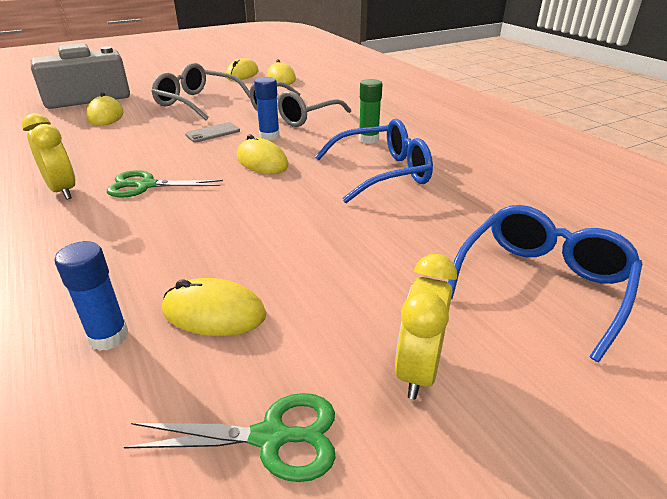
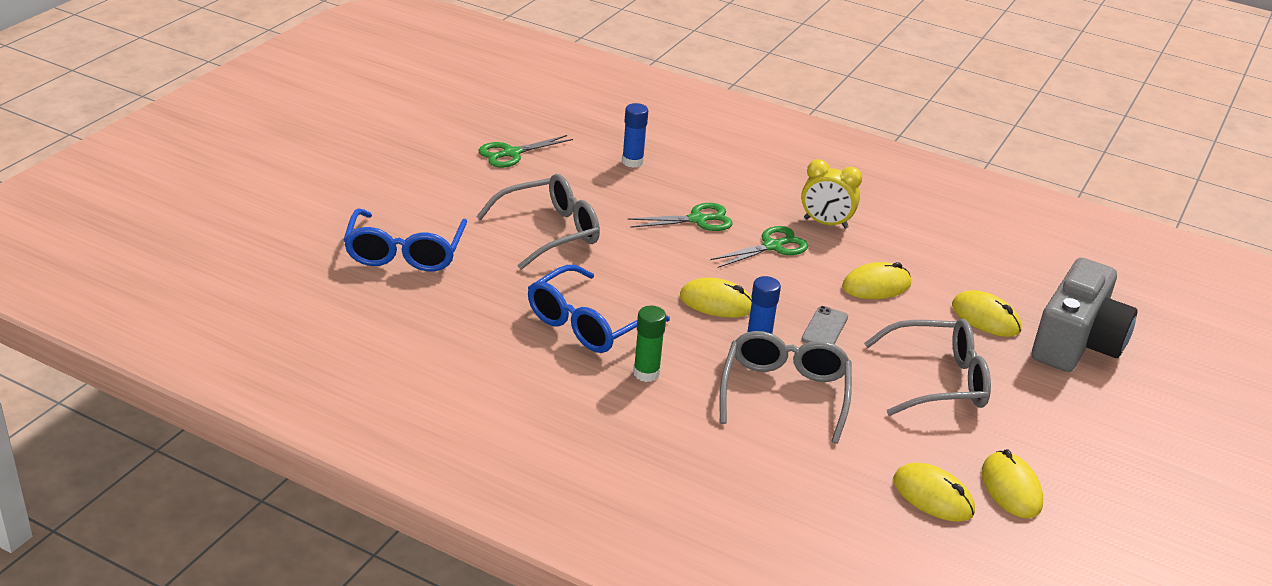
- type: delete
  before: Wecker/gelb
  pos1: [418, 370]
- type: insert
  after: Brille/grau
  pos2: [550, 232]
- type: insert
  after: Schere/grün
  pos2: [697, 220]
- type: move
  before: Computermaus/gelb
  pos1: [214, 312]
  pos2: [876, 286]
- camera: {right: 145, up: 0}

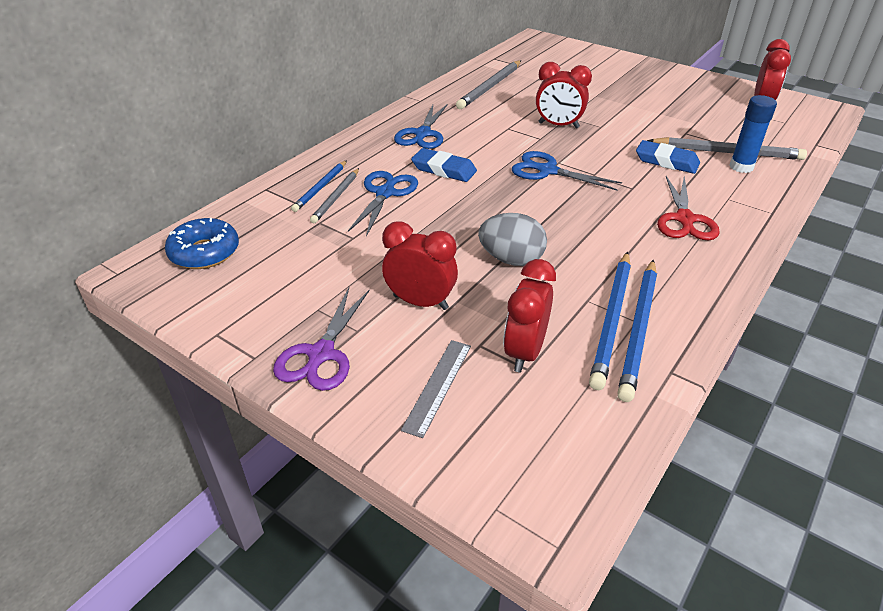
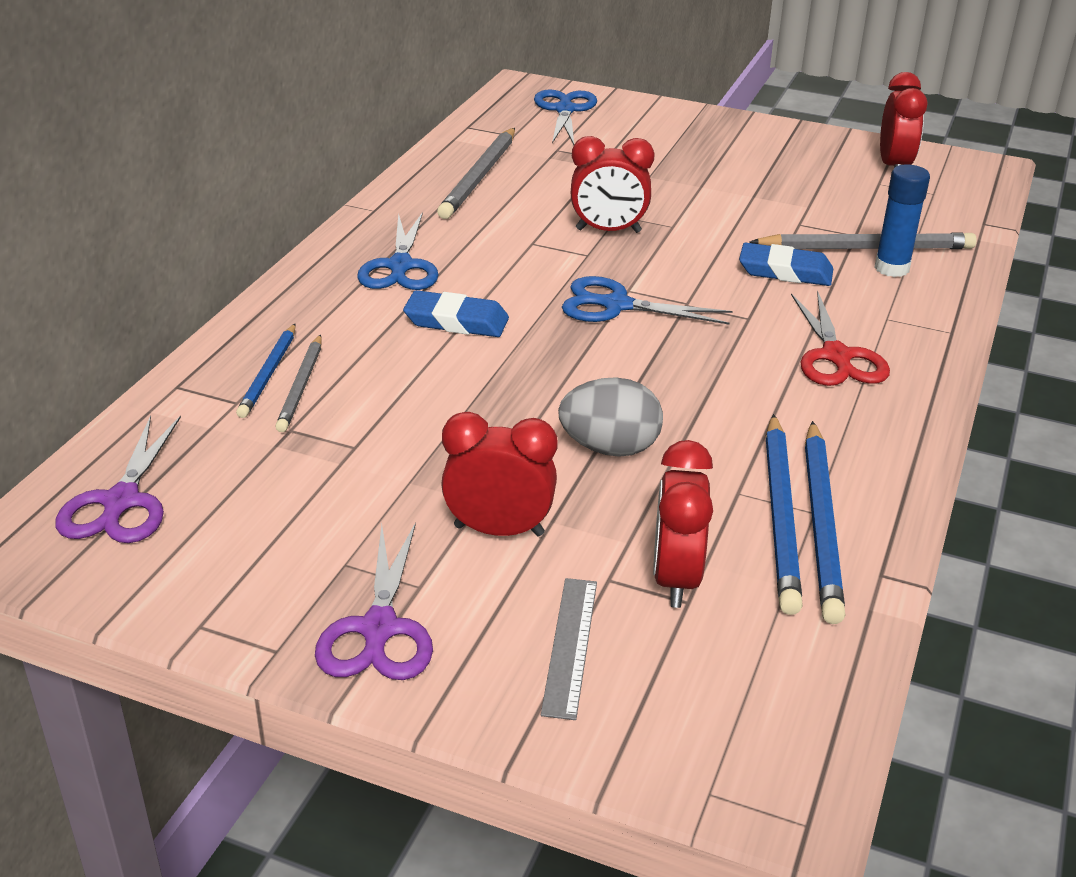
- type: move
  before: Schere/blau
  pos1: [385, 193]
  pos2: [565, 110]
- type: replace
  before: Donut/blau
  after: Schere/lila
  pos1: [204, 252]
  pos2: [120, 502]
- camera: {right: -15, up: -5}

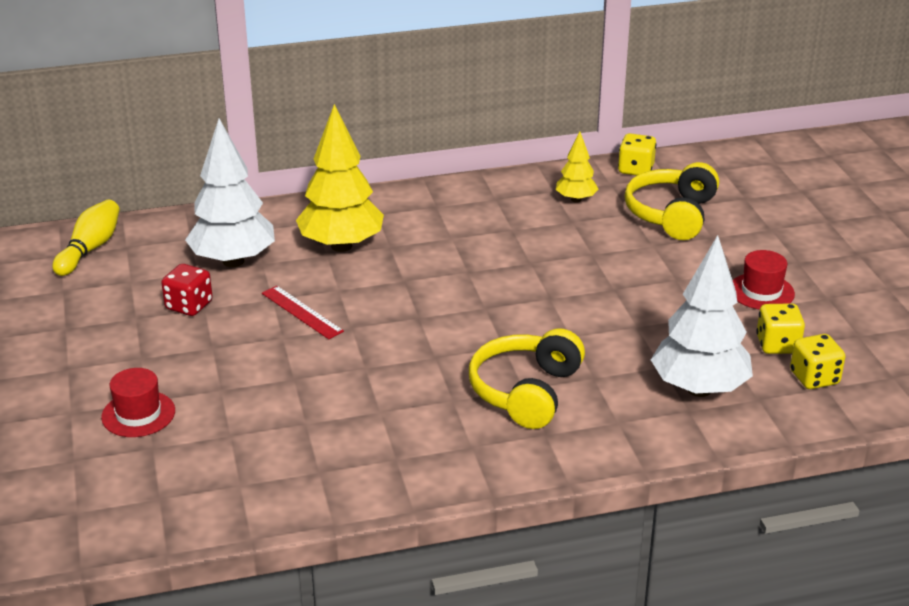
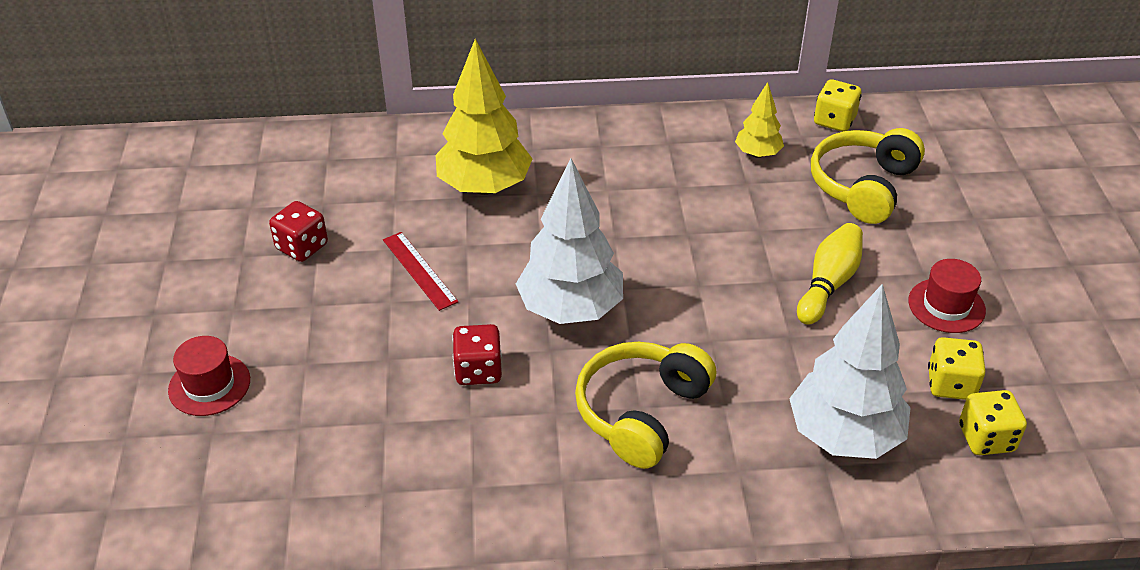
- type: insert
  after: Spielwürfel/rot
  pos2: [478, 370]
- type: move
  before: Bowlingkegel/gelb
  pos1: [90, 249]
  pos2: [828, 284]
- type: move
  before: Baum/weiß
  pos1: [233, 261]
  pos2: [570, 309]
- camera: {right: 10, up: 10}

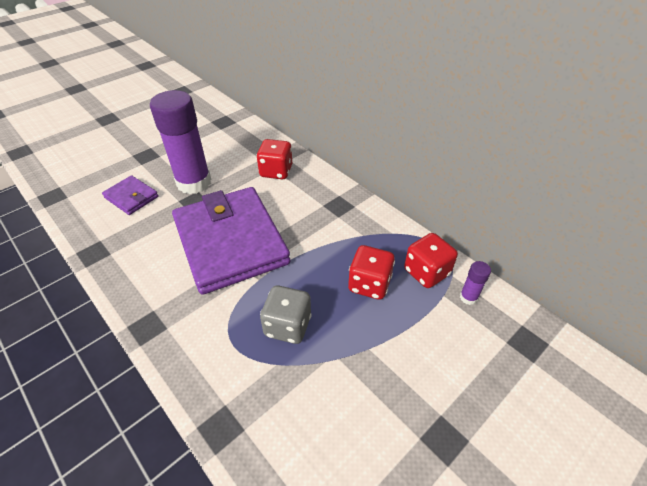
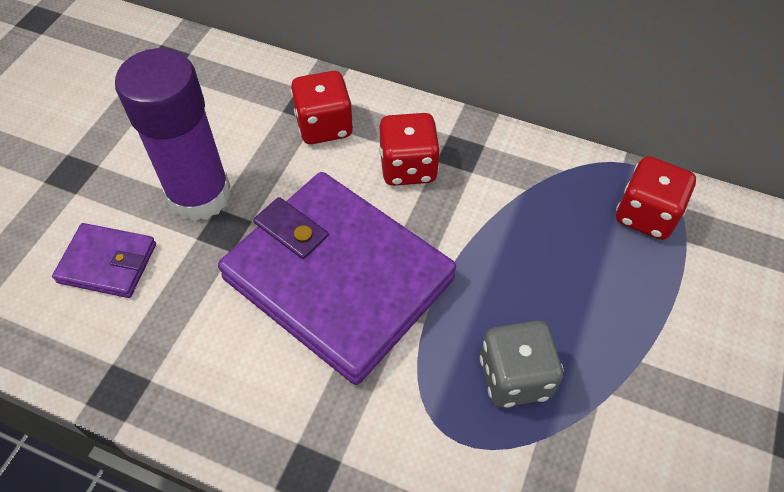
- type: delete
  before: Klebestift/lila
  pos1: [468, 297]
- type: move
  before: Spielwürfel/rot
  pos1: [369, 284]
  pos2: [408, 167]
- camera: {right: -25, up: 10}

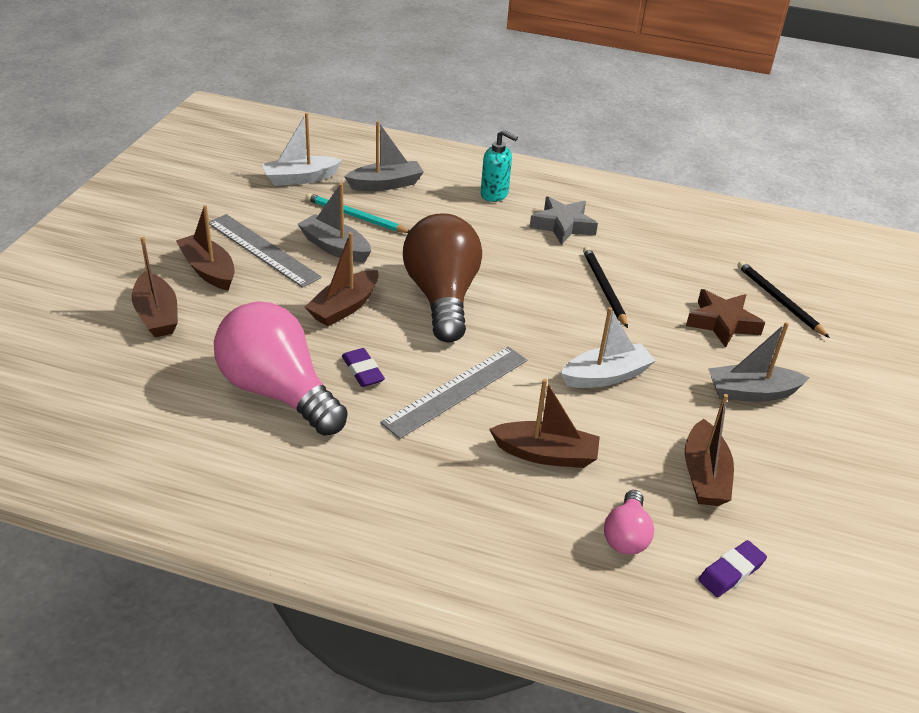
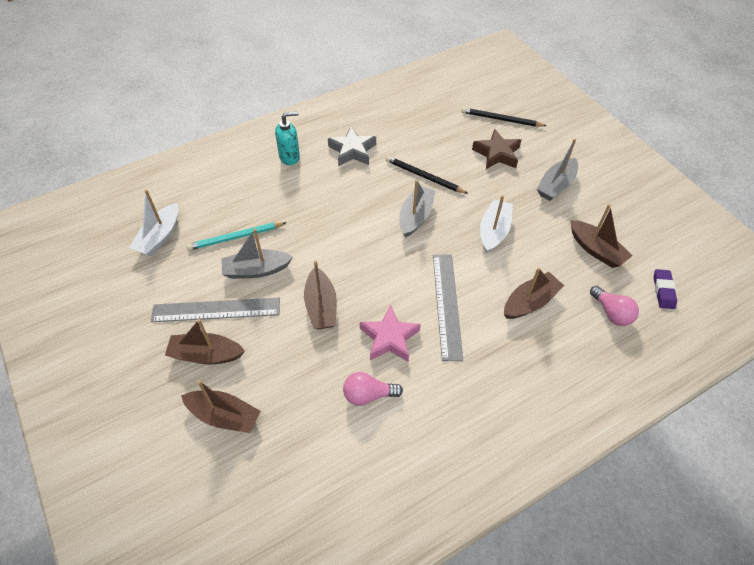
- type: delete
  before: Glühbirne/braun
  pos1: [442, 297]
- type: move
  before: Boot/grau
  pos1: [386, 184]
  pos2: [415, 216]
- type: replace
  before: Radiergummi/lila
  after: Stern/rosa
  pos1: [362, 371]
  pos2: [389, 338]
- type: resize
  before: Glühbirne/rosa
  pos1: [278, 392]
  pos2: [368, 395]
  scale: 0.48
- camera: {right: -45, up: 15}

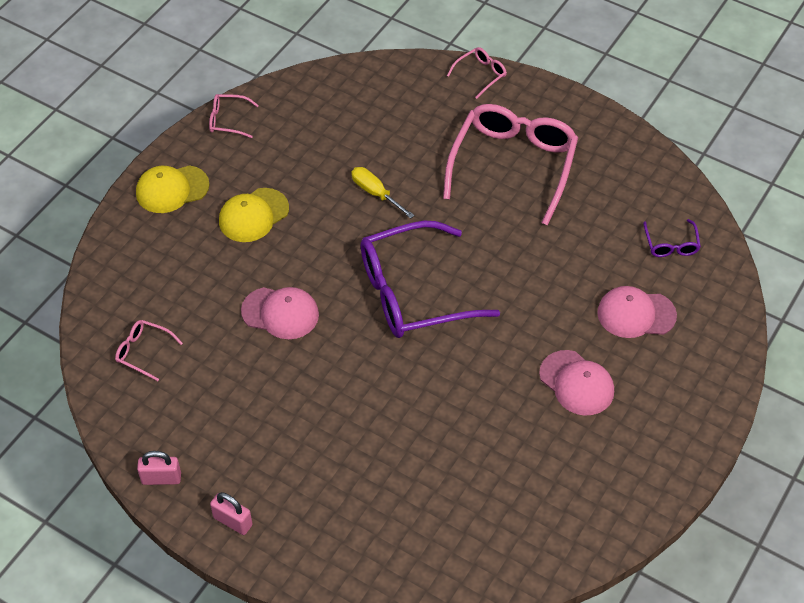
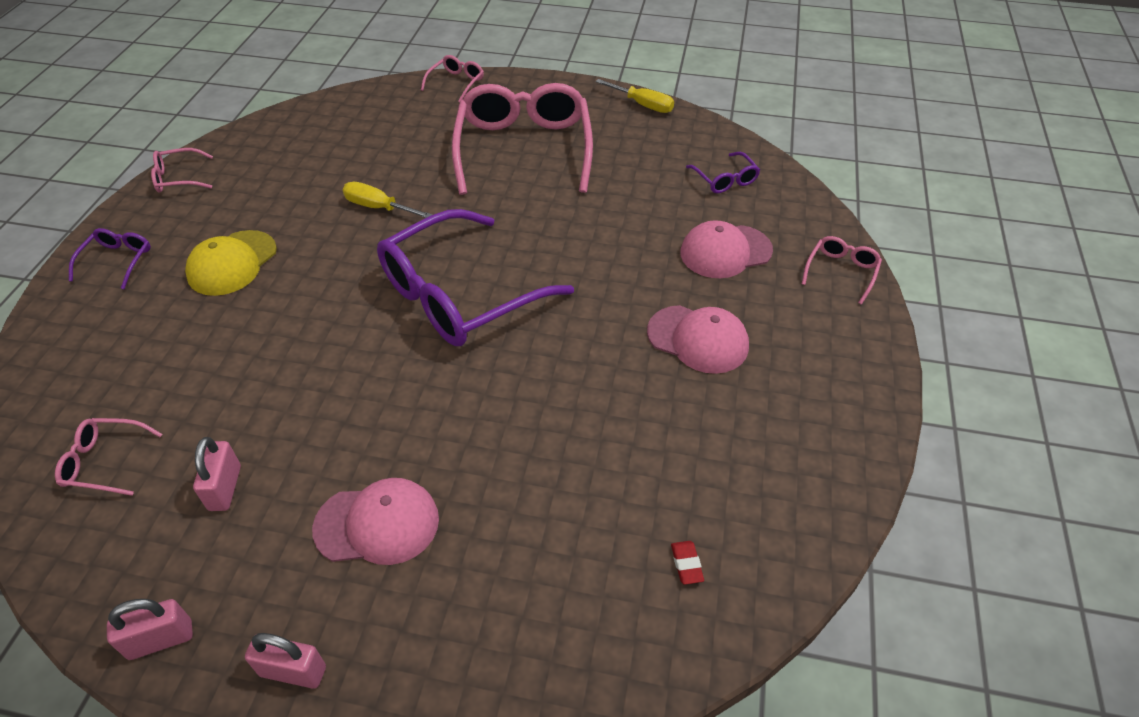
- type: insert
  after: Vorhängeschloss/rosa
  pos2: [225, 488]
- type: insert
  after: Schraubenzieher/gelb
  pos2: [642, 105]
- type: insert
  after: Radiergummi/rot
  pos2: [686, 564]
- type: insert
  after: Brille/rosa
  pos2: [841, 271]
- type: move
  before: Kappe/rosa
  pos1: [280, 313]
  pos2: [377, 524]
- type: replace
  before: Kappe/gelb
  after: Brille/lila
  pos1: [172, 189]
  pos2: [118, 261]
- camera: {right: -20, up: -5}

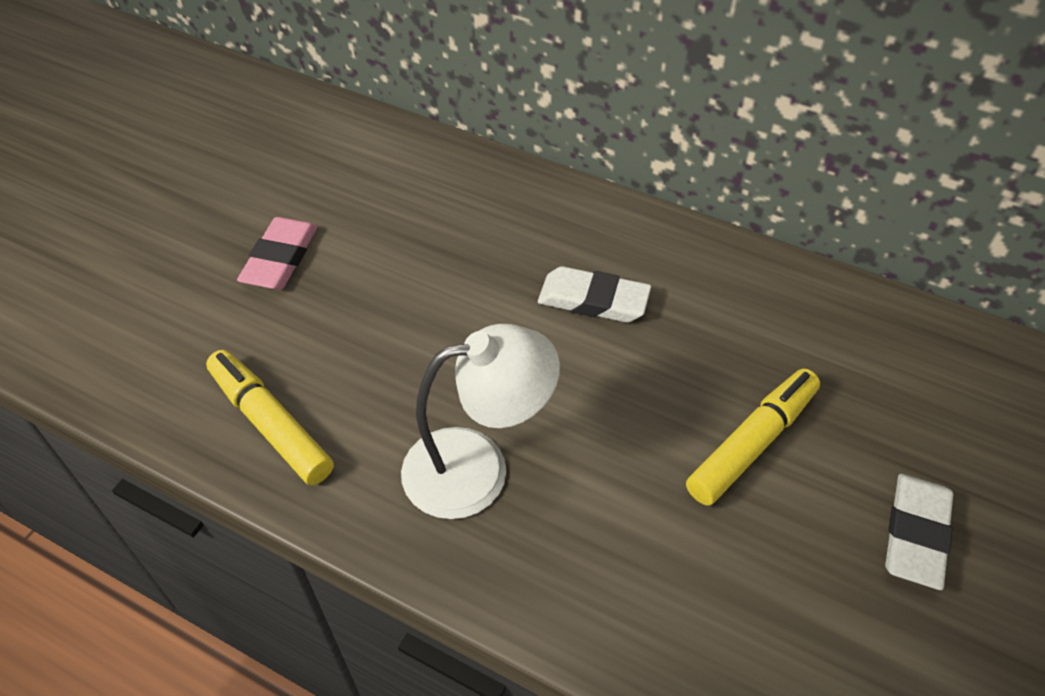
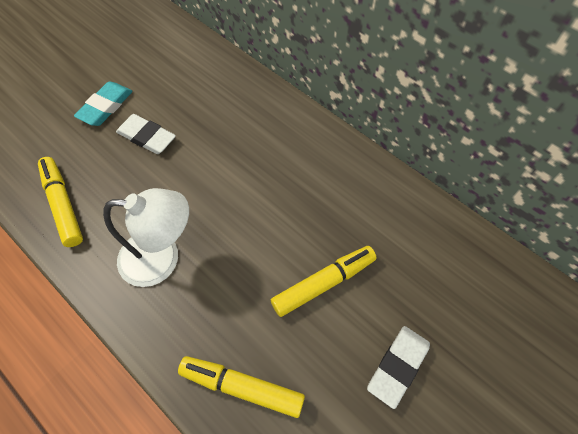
- type: insert
  after: Filzstift/gelb
  pos2: [242, 387]
- type: move
  before: Radiergummi/weiß
  pos1: [593, 300]
  pos2: [146, 137]
- type: recolor
  before: Radiergummi/rosa
  after: Radiergummi/türkis
  pos1: [280, 258]
  pos2: [105, 106]
- camera: {right: 15, up: 10}

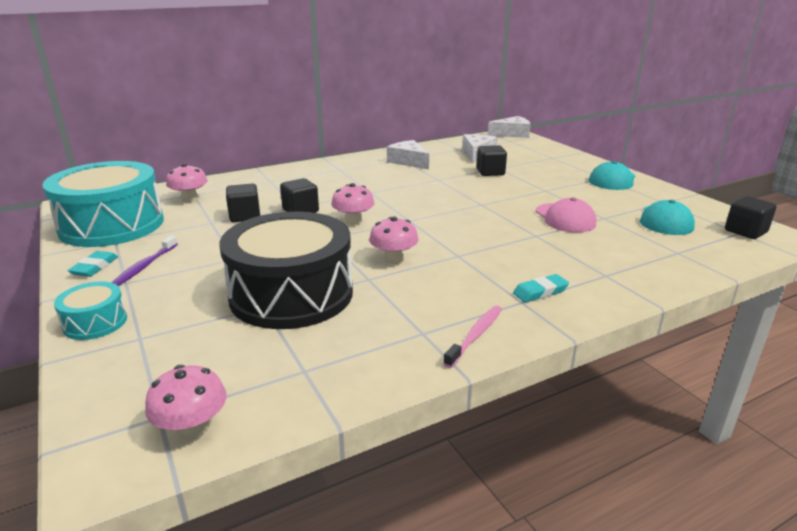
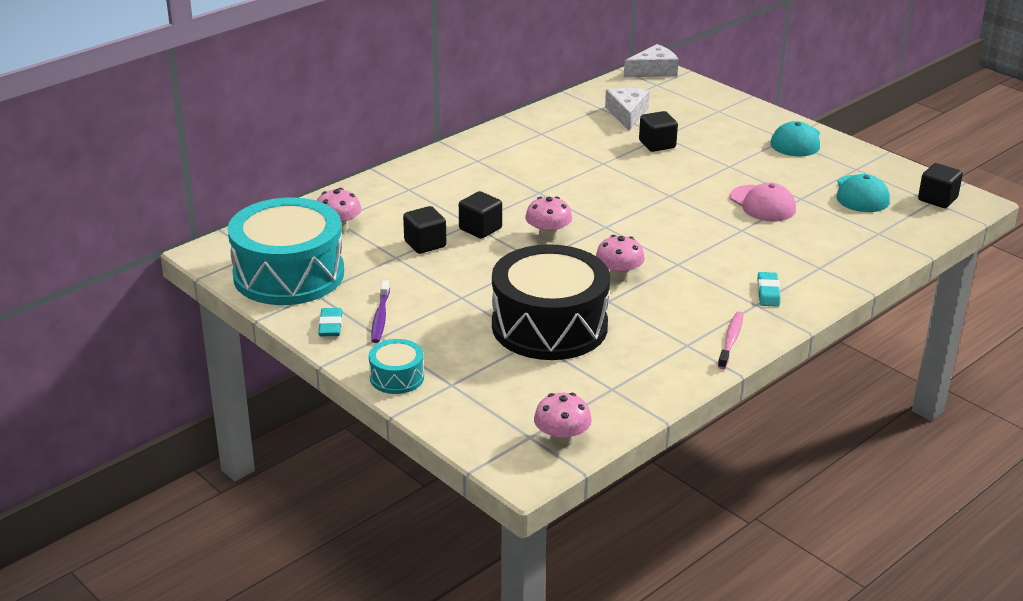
- type: delete
  before: Käse/weiß
  pos1: [408, 161]
- type: rotate
  before: Radiergummi/türkis
  pos1: [540, 292]
  pos2: [768, 292]
  turn: -45
- camera: {right: -15, up: 5}

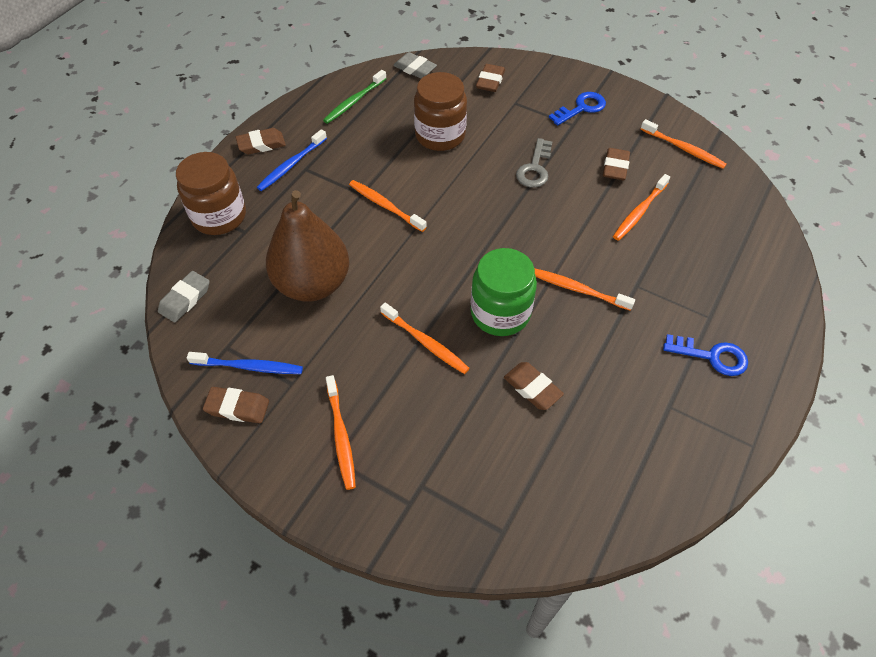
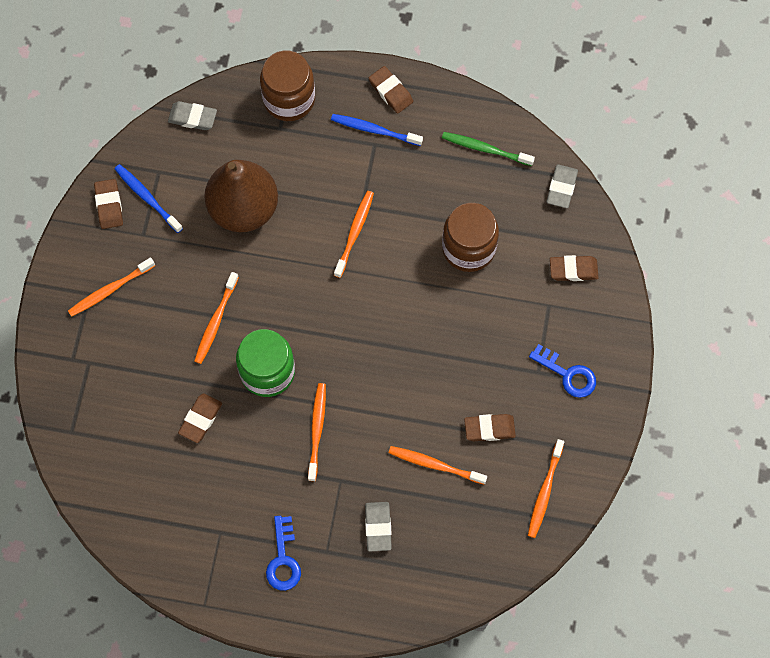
- type: delete
  before: Schlüssel/grau
  pos1: [535, 168]
- type: insert
  after: Radiergummi/grau
  pos2: [378, 527]
- type: rotate
  before: Zahnbürste/blau
  pos1: [249, 367]
  pos2: [147, 197]
  turn: 150
- camera: {right: 70, up: 15}

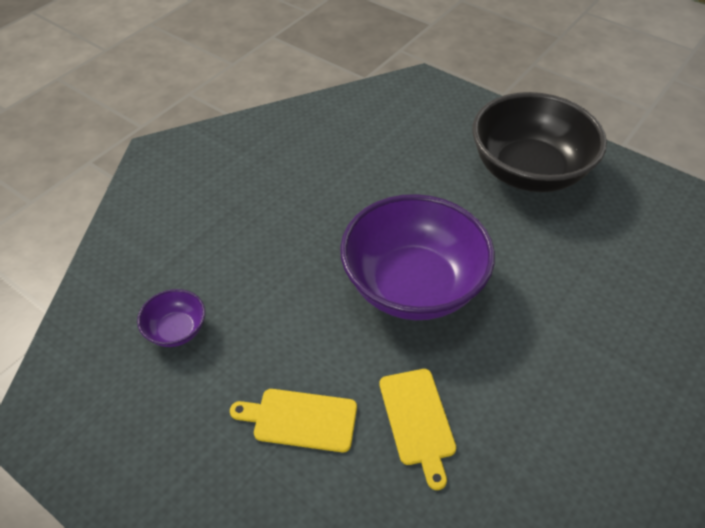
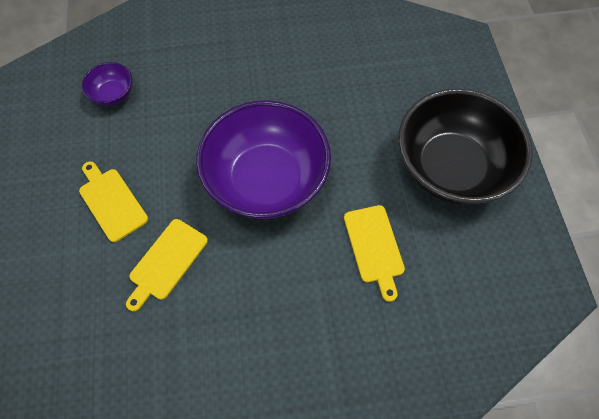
- type: insert
  after: Schneidebrett/gelb
  pos2: [374, 247]
- camera: {right: 45, up: 15}

